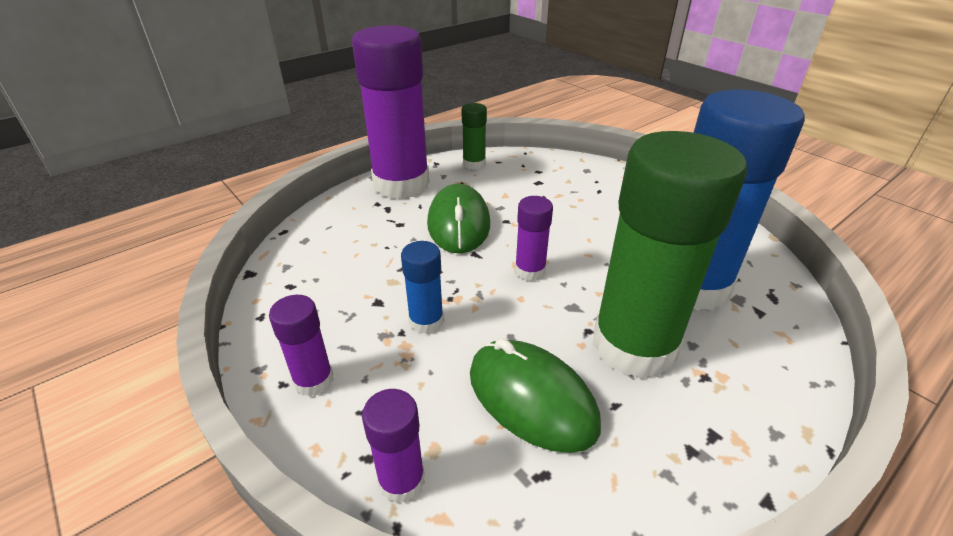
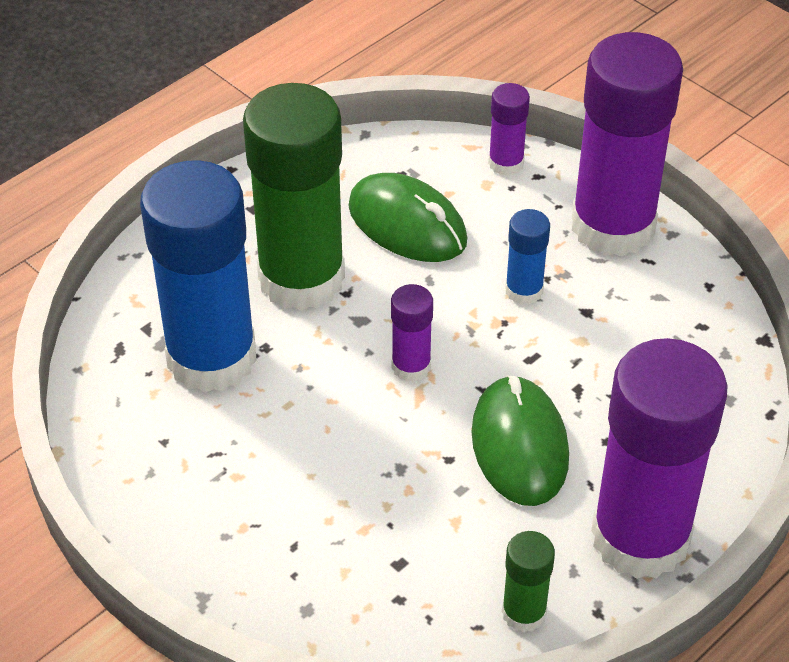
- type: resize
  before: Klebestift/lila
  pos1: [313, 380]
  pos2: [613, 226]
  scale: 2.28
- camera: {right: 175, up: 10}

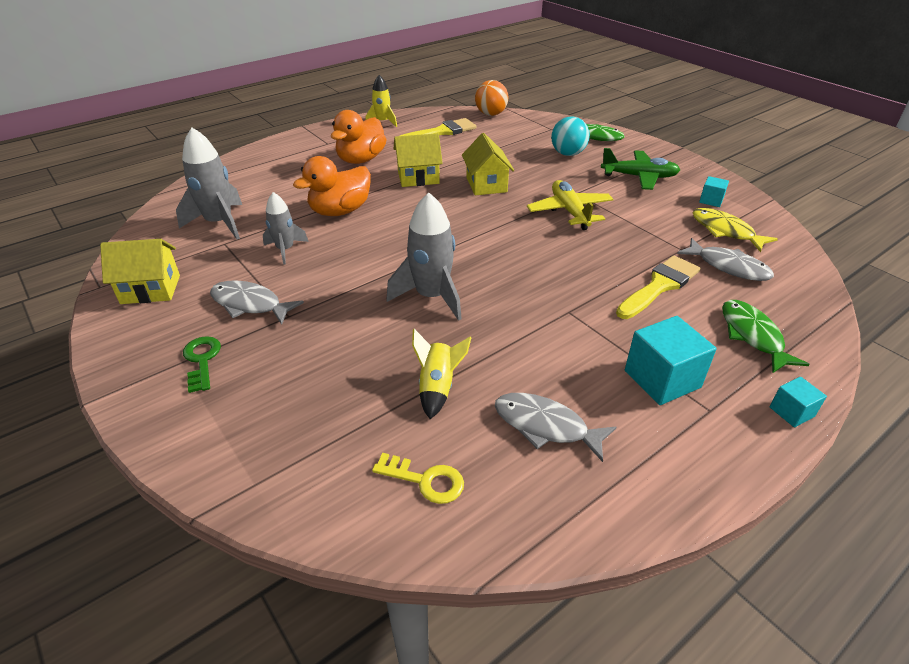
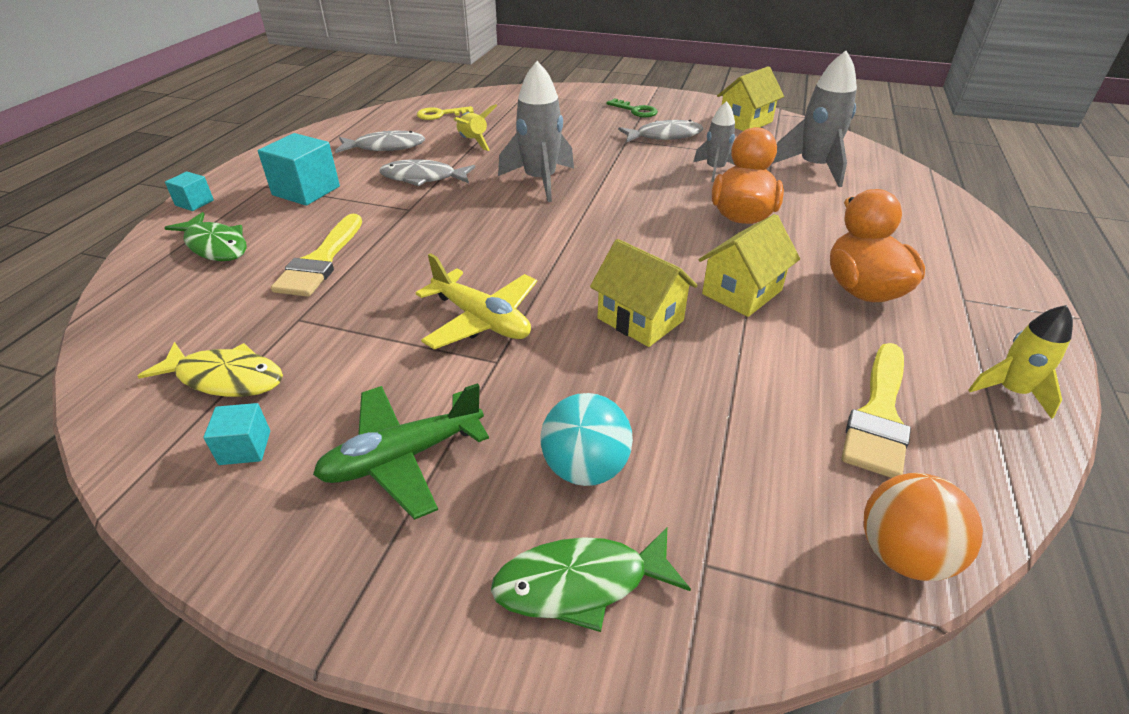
- type: move
  before: Fisch/grau
  pos1: [728, 267]
  pos2: [423, 178]
- camera: {right: 145, up: 0}

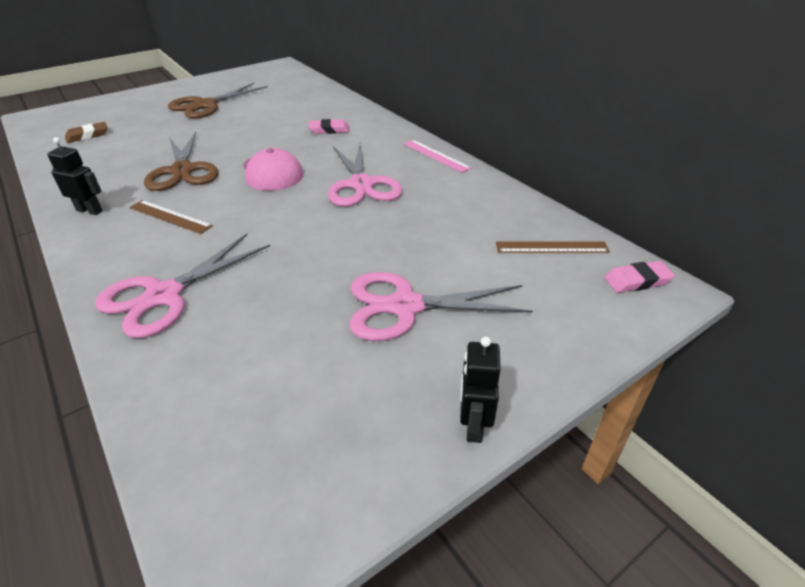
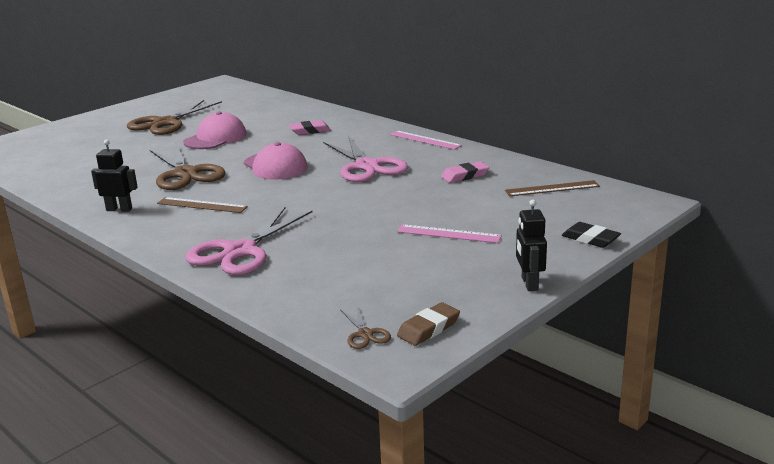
- type: insert
  after: Kappe/rosa
  pos2: [215, 138]
- type: insert
  after: Schere/braun
  pos2: [365, 334]
- type: insert
  after: Radiergummi/schwarz
  pos2: [590, 239]
- type: move
  before: Radiergummi/braun
  pos1: [87, 135]
  pos2: [428, 328]
- type: move
  before: Radiergummi/rosa
  pos1: [637, 281]
  pos2: [465, 175]
- type: replace
  before: Schere/rosa
  after: Lineal/rosa
  pos1: [405, 306]
  pos2: [448, 234]
- camera: {right: -10, up: -15}

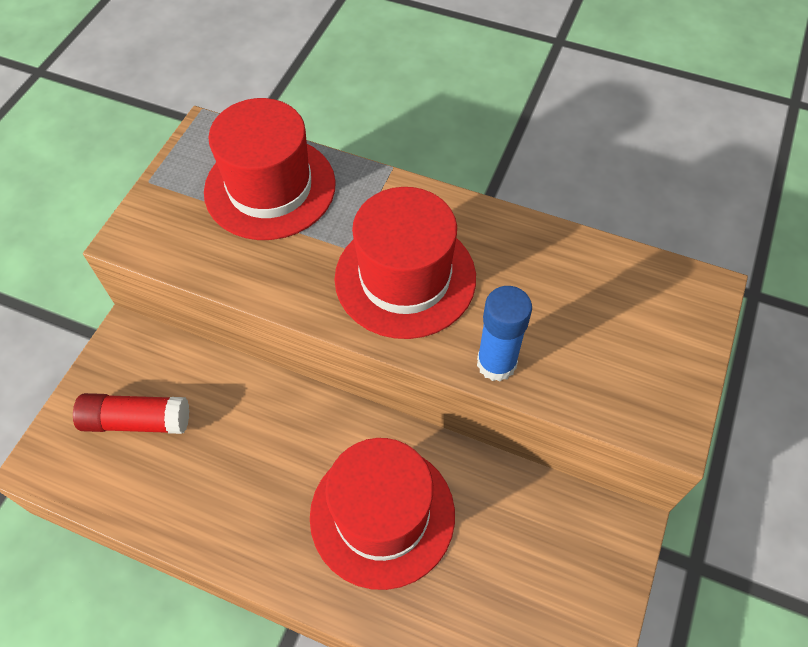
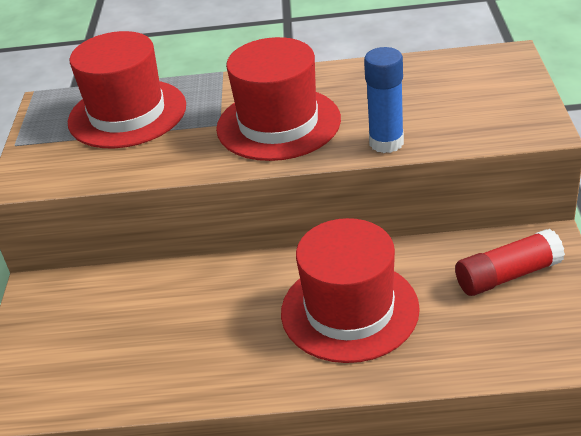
- type: move
  before: Klebestift/rot
  pos1: [137, 421]
  pos2: [507, 275]
- camera: {right: -20, up: -20}

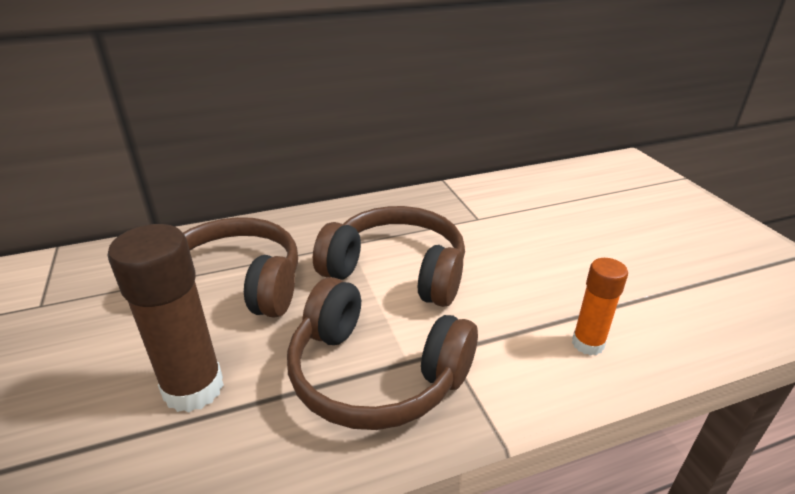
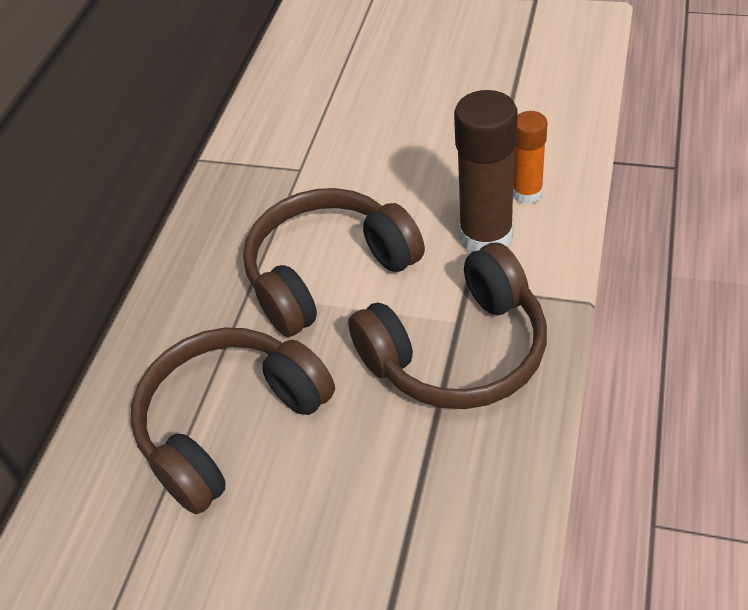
- type: move
  before: Klebestift/braun
  pos1: [193, 388]
  pos2: [486, 237]
- camera: {right: -50, up: 15}

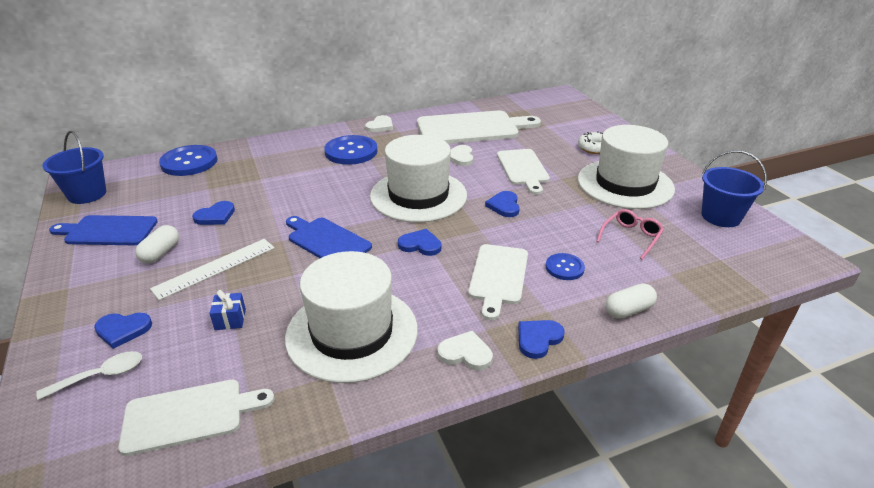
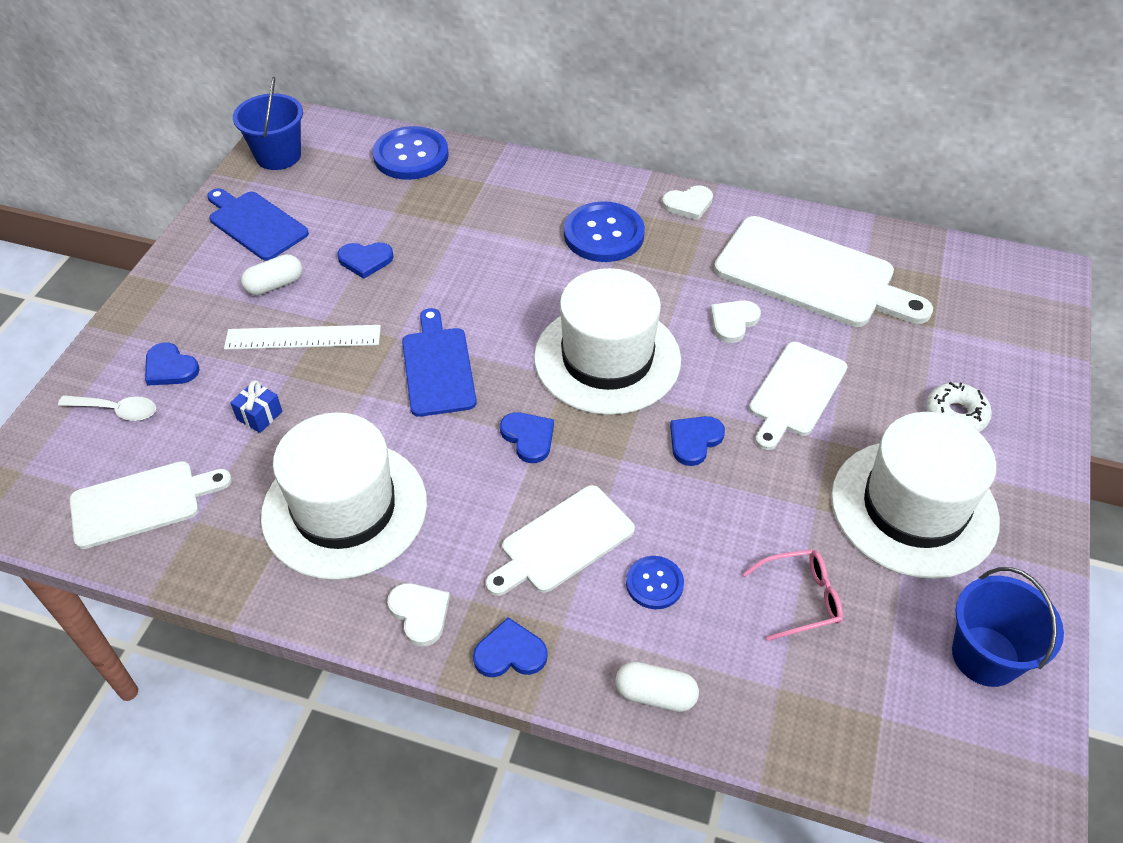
- type: rotate
  before: Schneidebrett/weiß
  pos1: [189, 415]
  pos2: [142, 503]
  turn: -45
- camera: {right: 40, up: 15}

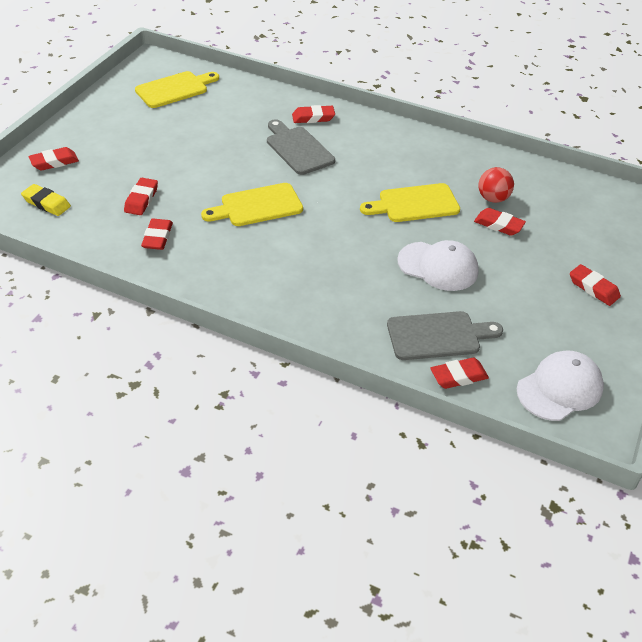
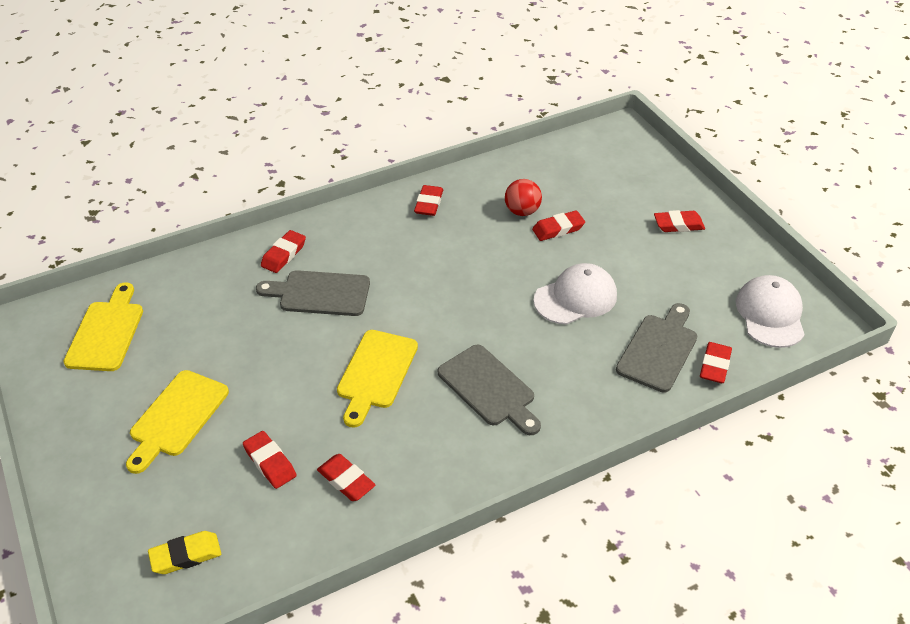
- type: insert
  after: Schneidebrett/grau
  pos2: [489, 388]
- type: move
  before: Radiergummi/rot
  pos1: [54, 162]
  pos2: [429, 204]
- type: move
  before: Schneidebrett/gelb
  pos1: [414, 204]
  pos2: [176, 417]
- camera: {right: -50, up: 0}

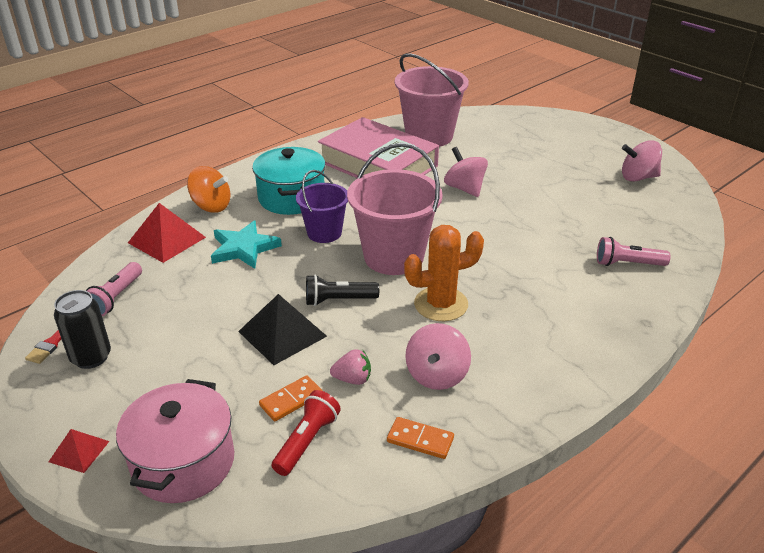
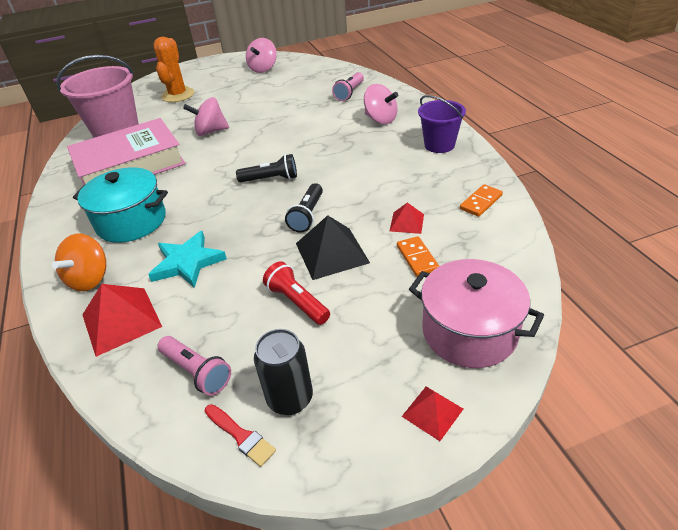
- type: move
  before: Taschenlampe/rot
  pos1: [307, 441]
  pos2: [297, 302]
- type: move
  before: Eimer/lila
  pos1: [324, 233]
  pos2: [439, 145]
- type: move
  before: Kaktus/orange
  pos1: [441, 304]
  pos2: [178, 95]
- type: move
  before: Kreisel/rosa
  pos1: [437, 375]
  pos2: [380, 119]
- type: replace
  before: Erdbeere/rosa
  after: Pyramide/rot
  pos1: [353, 379]
  pos2: [406, 222]
- type: replace
  before: Eimer/rosa
  after: Taschenlampe/schwarz
  pos1: [394, 257]
  pos2: [271, 179]
- type: rotate
  before: Kreisel/orange
  pos1: [211, 206]
  pos2: [90, 279]
  turn: 150
- camera: {right: -65, up: 5}

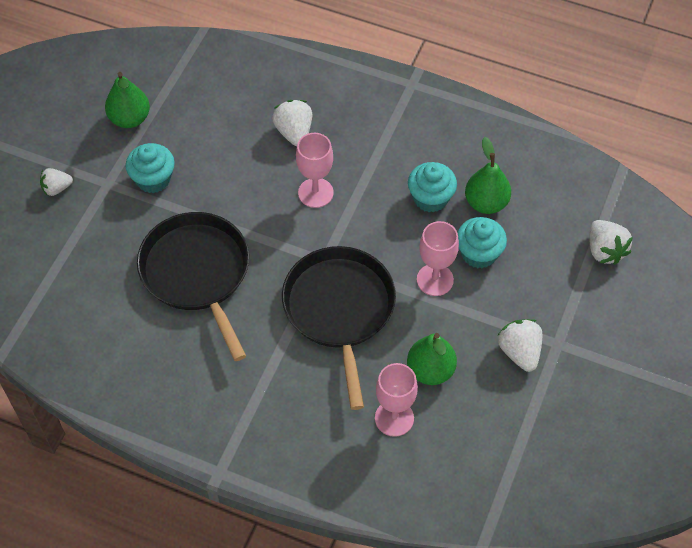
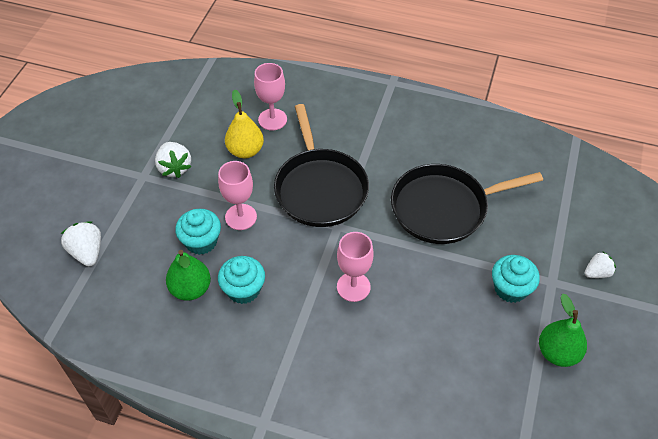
- type: delete
  before: Erdbeere/weiß
  pos1: [294, 132]
- type: recolor
  before: Birne/grün
  after: Birne/gelb
  pos1: [430, 370]
  pos2: [245, 151]
- type: rotate
  before: Pfanne/schwarz
  pos1: [197, 273]
  pos2: [444, 208]
  turn: 105
- camera: {right: 175, up: -5}

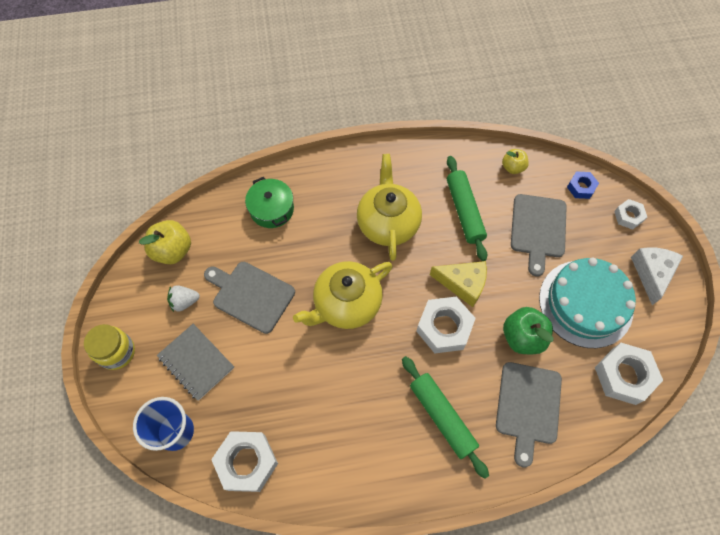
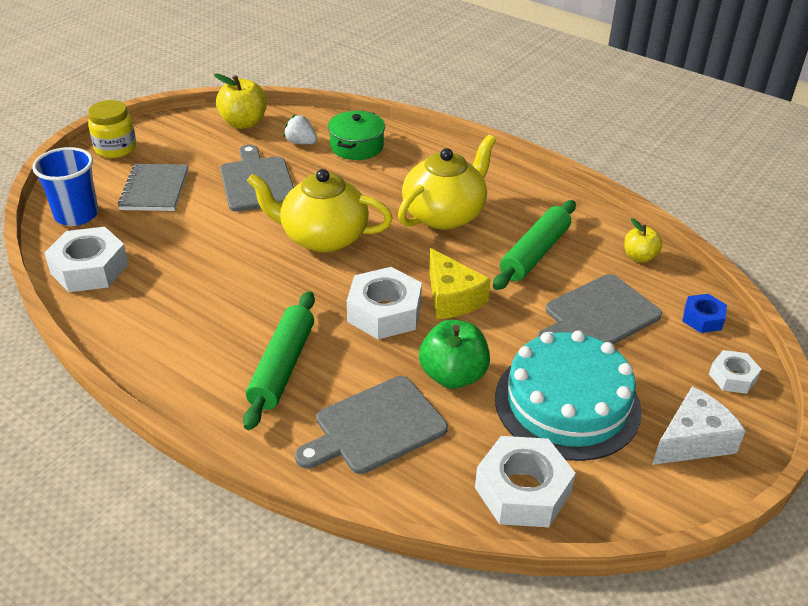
- type: move
  before: Erdbeere/weiß
  pos1: [184, 302]
  pos2: [301, 142]
- camera: {right: 45, up: -25}

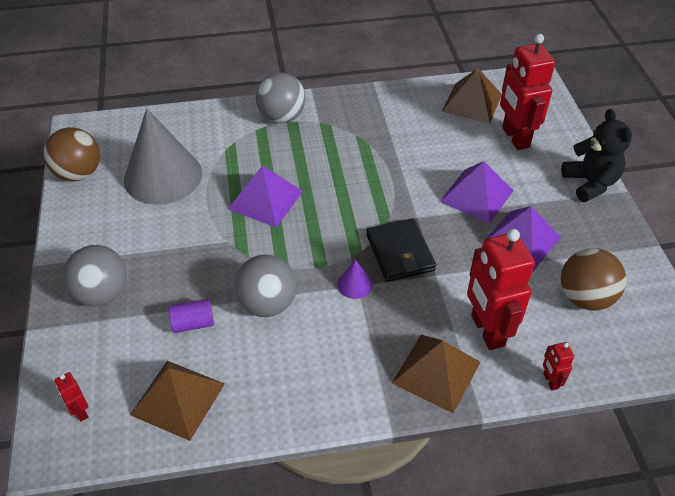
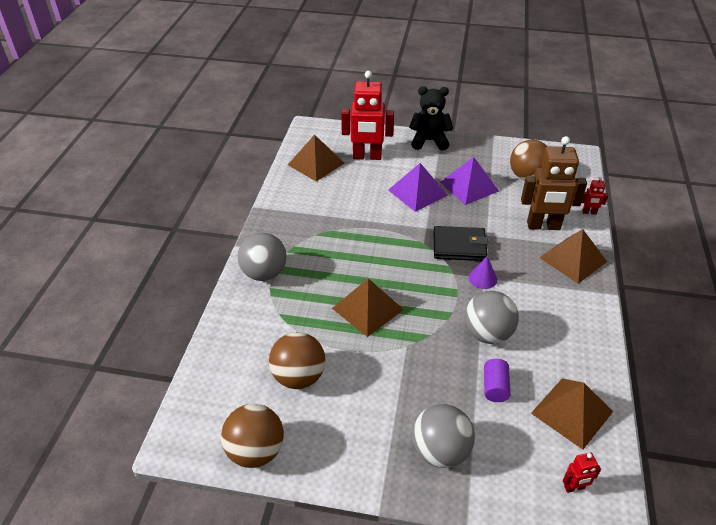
- type: replace
  before: Kegel/grau
  after: Ball/braun
  pos1: [163, 176]
  pos2: [299, 377]
- type: recolor
  before: Pyramide/lila
  after: Pyramide/braun
  pos1: [265, 200]
  pos2: [368, 309]
- type: recolor
  before: Roboter/rot
  after: Roboter/braun
  pos1: [487, 330]
  pos2: [543, 226]
- camera: {right: -70, up: -5}

